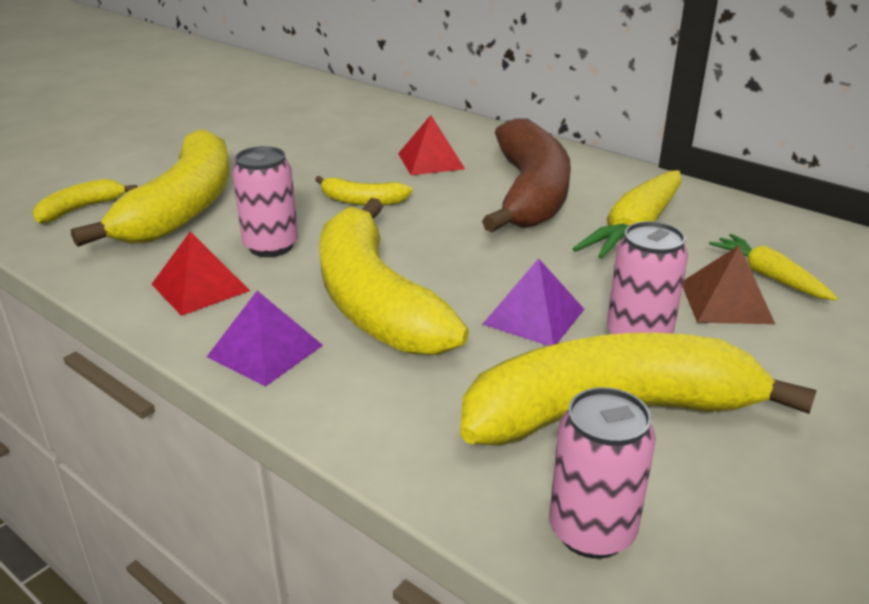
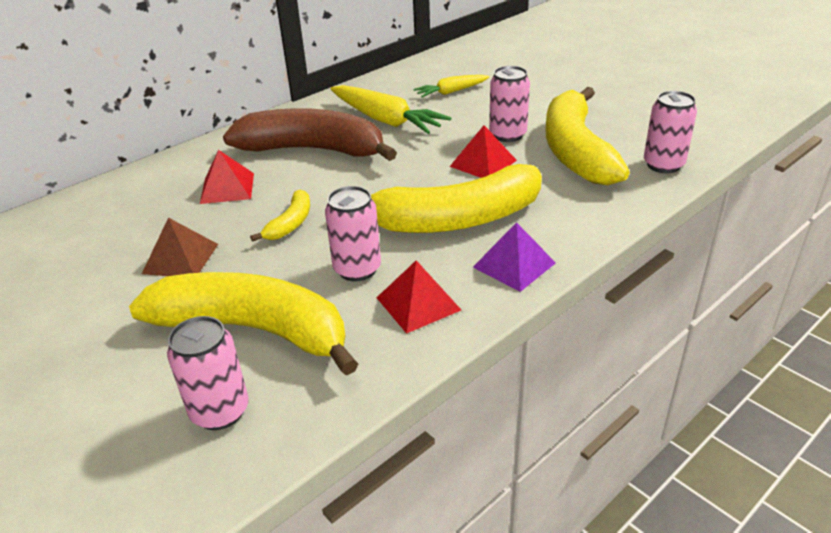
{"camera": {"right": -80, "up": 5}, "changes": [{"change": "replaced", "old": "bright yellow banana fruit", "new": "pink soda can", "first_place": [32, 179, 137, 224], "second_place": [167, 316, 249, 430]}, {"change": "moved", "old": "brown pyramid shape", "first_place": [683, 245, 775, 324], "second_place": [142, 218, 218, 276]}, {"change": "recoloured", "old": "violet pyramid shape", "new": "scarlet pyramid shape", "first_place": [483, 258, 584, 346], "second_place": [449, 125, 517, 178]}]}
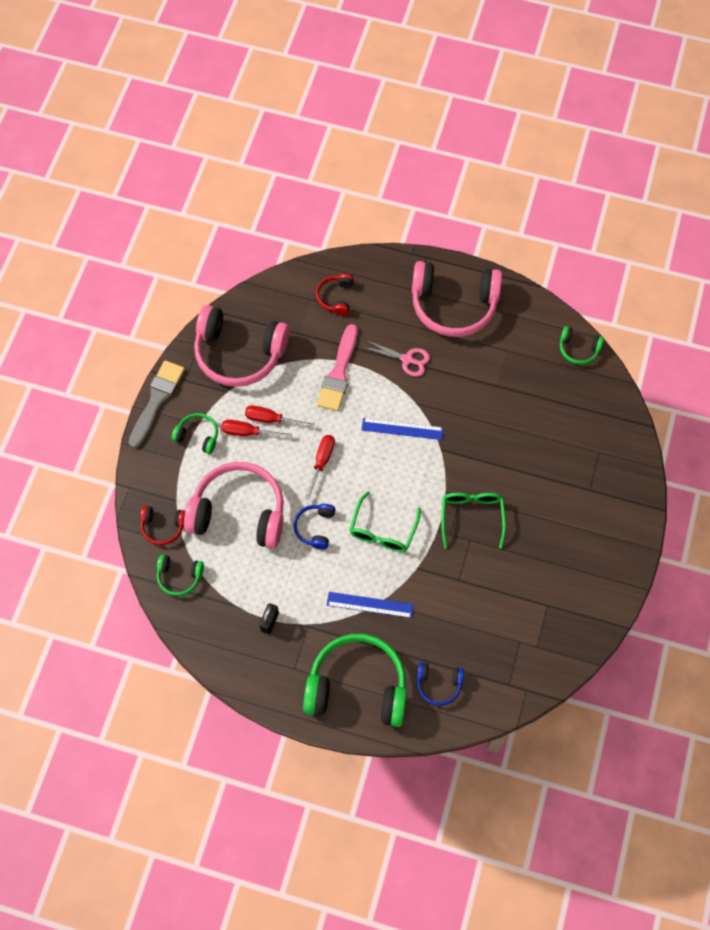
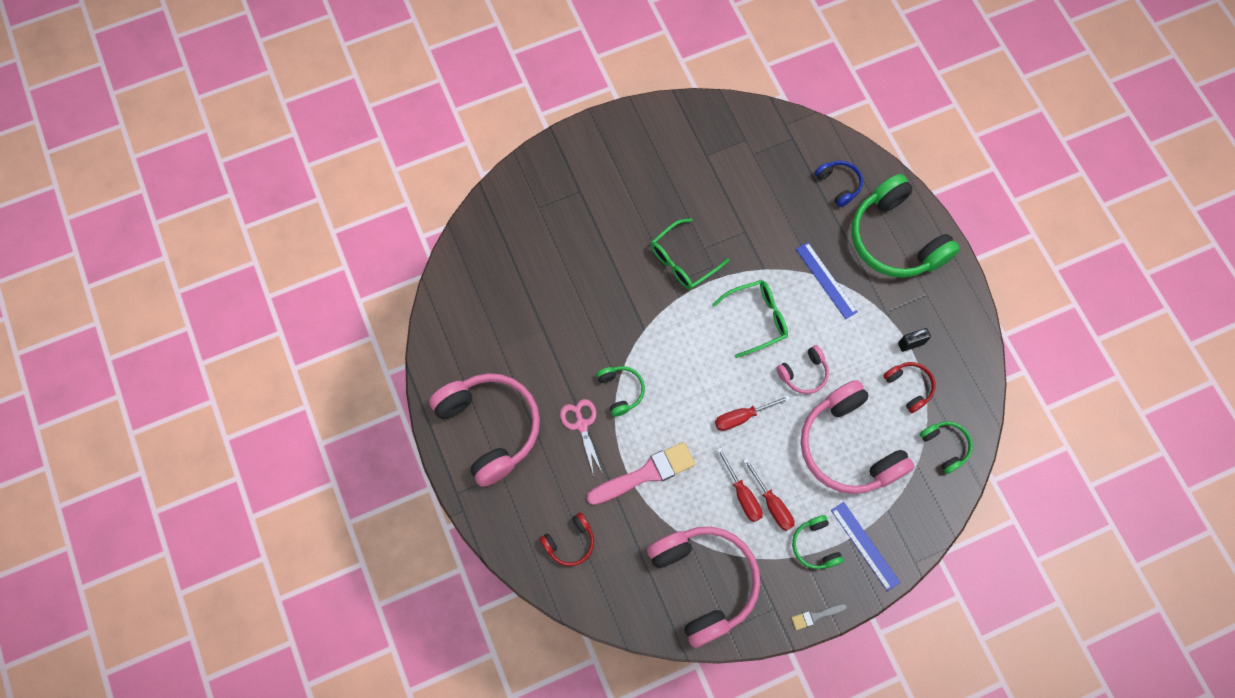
{"camera": {"right": -130, "up": 5}, "changes": [{"change": "moved", "old": "leaf-green headset", "first_place": [560, 326, 604, 365], "second_place": [596, 366, 645, 417]}, {"change": "resized", "old": "ash-grey paintbrush", "first_place": [129, 360, 185, 448], "second_place": [791, 603, 847, 630], "factor": 0.49}, {"change": "moved", "old": "cobalt straightedge", "first_place": [362, 418, 444, 440], "second_place": [831, 502, 900, 591]}, {"change": "recoloured", "old": "cobalt headset", "new": "pink headset", "first_place": [293, 504, 336, 550], "second_place": [776, 345, 829, 394]}, {"change": "moved", "old": "scarlet headset", "first_place": [140, 506, 185, 545], "second_place": [883, 362, 936, 413]}]}
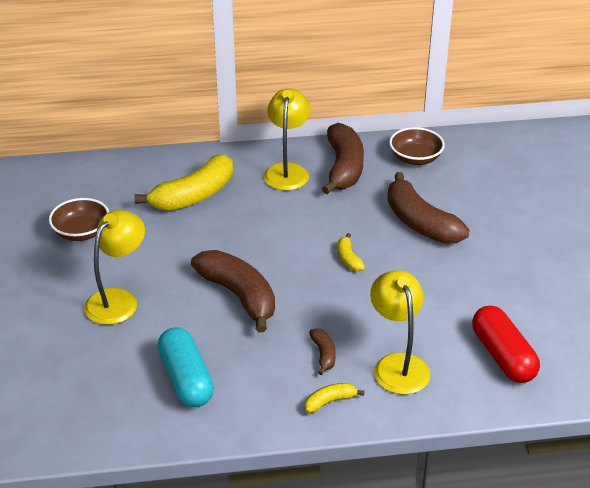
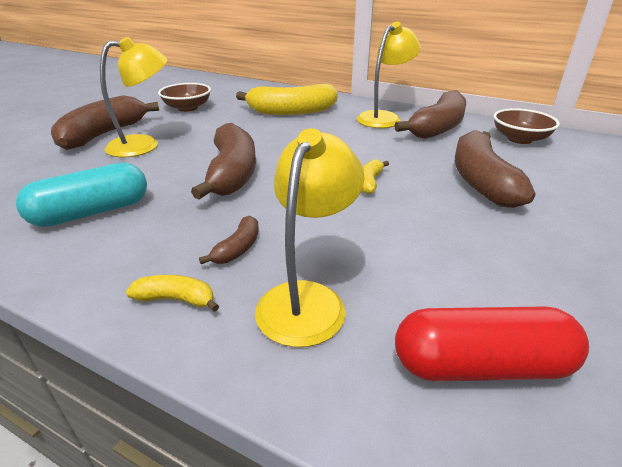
{"camera": {"right": 35, "up": -5}, "changes": [{"change": "turned", "old": "scarlet capsule", "first_place": [472, 305, 540, 383], "second_place": [395, 307, 589, 381], "degrees": 75}, {"change": "turned", "old": "turquoise capsule", "first_place": [157, 327, 214, 407], "second_place": [16, 162, 147, 227], "degrees": 45}, {"change": "added", "new": "brown banana fruit", "second_place": [51, 95, 159, 150]}]}
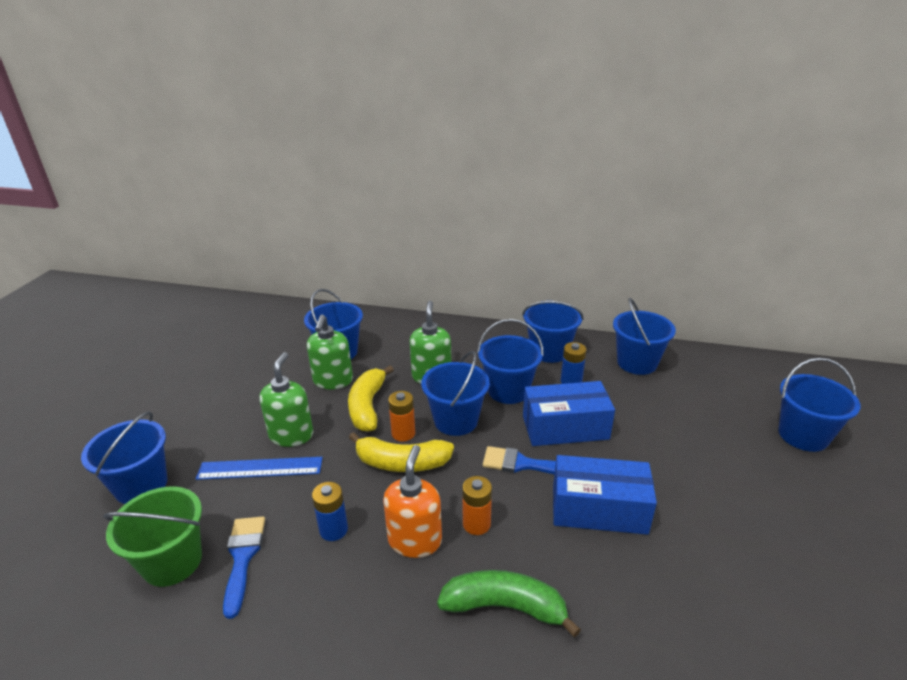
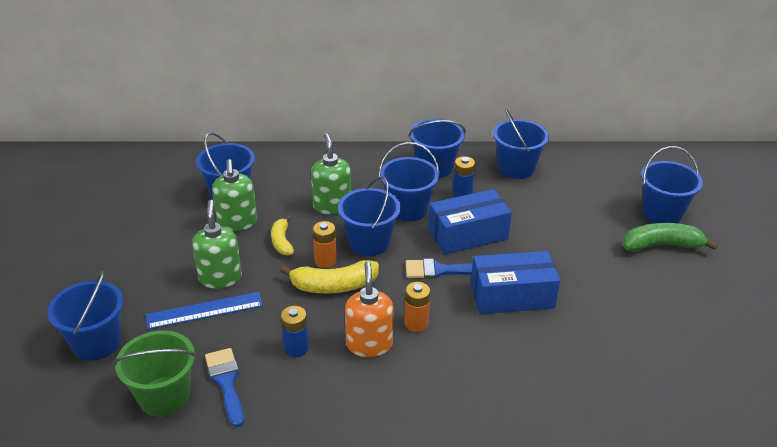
{"camera": {"right": -15, "up": 5}, "changes": [{"change": "resized", "old": "bright yellow banana fruit", "first_place": [348, 366, 394, 432], "second_place": [271, 216, 294, 256], "factor": 0.63}, {"change": "moved", "old": "leaf-green banana fruit", "first_place": [437, 570, 581, 638], "second_place": [623, 223, 718, 252]}]}
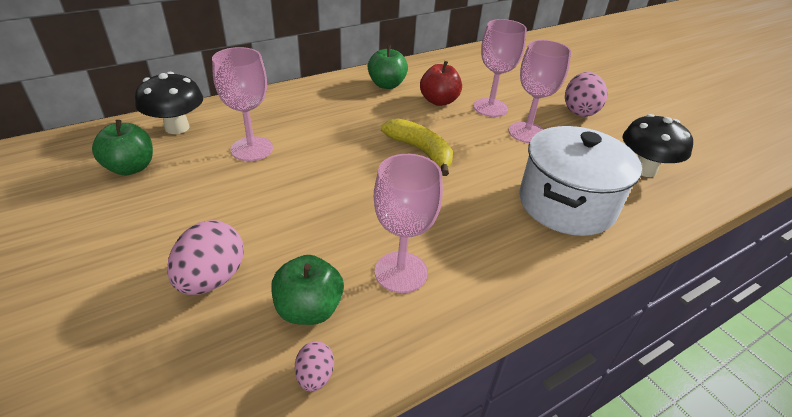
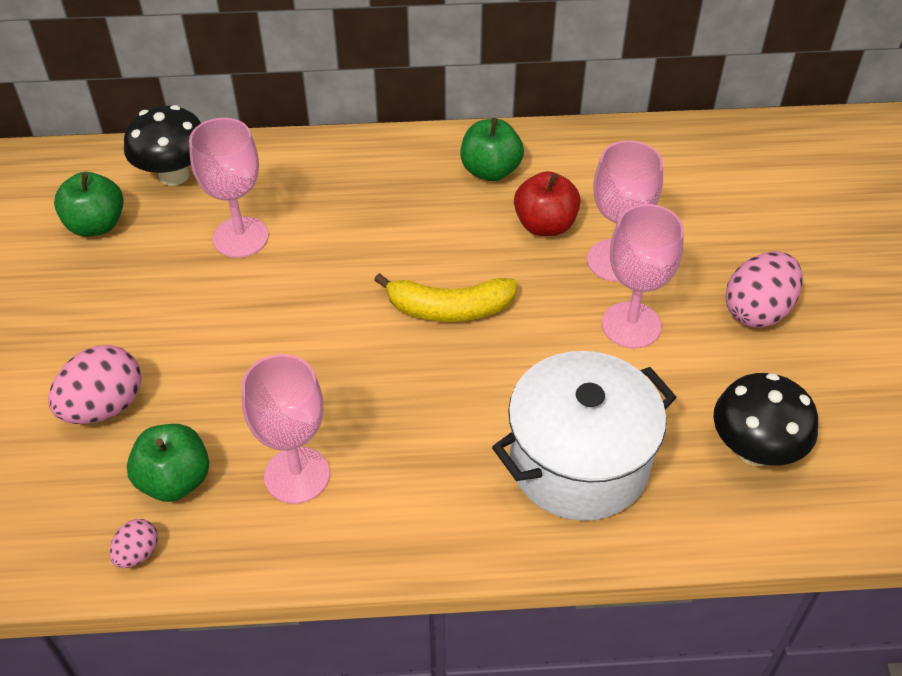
{"camera": {"right": 30, "up": 10}, "changes": [{"change": "turned", "old": "bright yellow banana fruit", "first_place": [381, 119, 453, 176], "second_place": [374, 273, 518, 322], "degrees": 105}]}
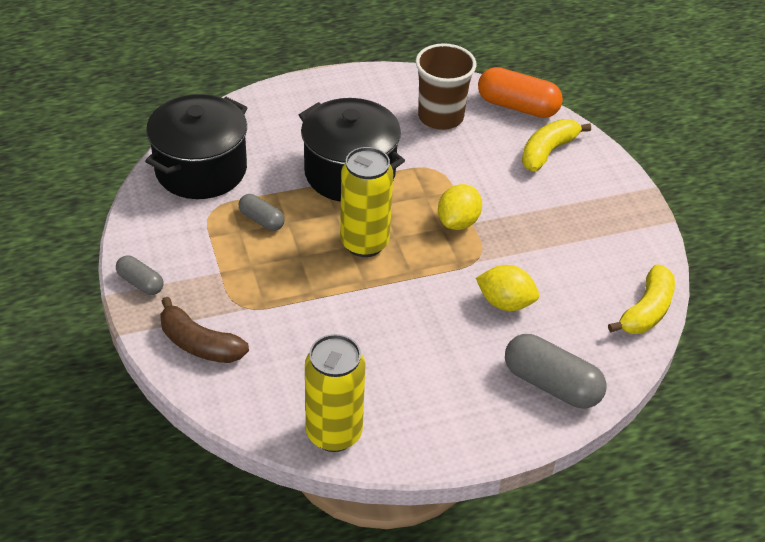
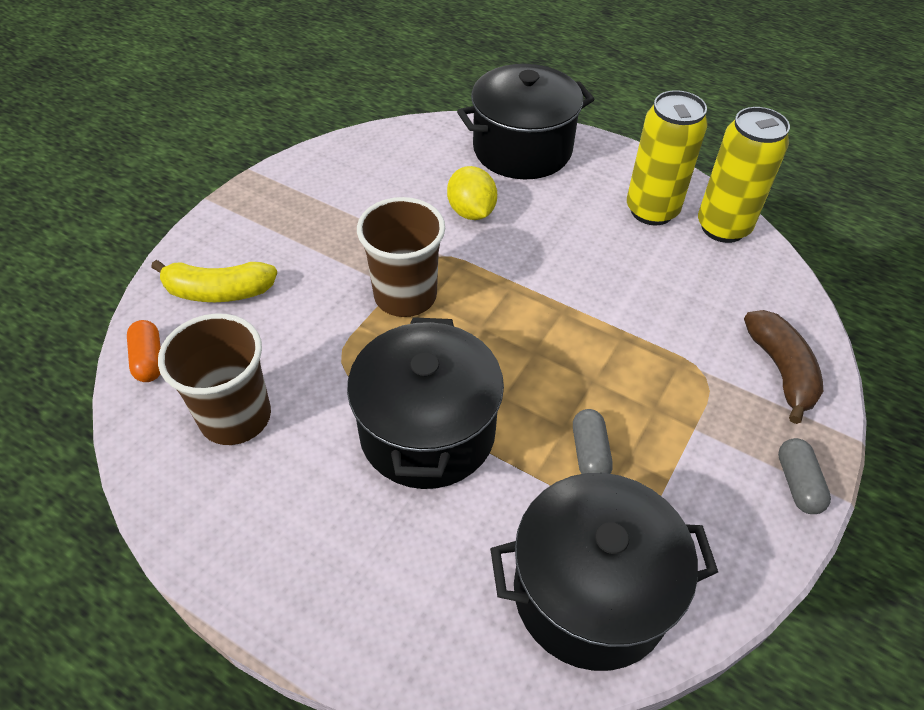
{"camera": {"right": -130, "up": 5}, "changes": [{"change": "resized", "old": "orange-coloured capsule", "first_place": [478, 67, 563, 118], "second_place": [127, 320, 161, 382], "factor": 0.56}, {"change": "moved", "old": "bright yellow soda can", "first_place": [340, 147, 393, 257], "second_place": [627, 90, 708, 225]}, {"change": "replaced", "old": "bright yellow lemon", "new": "brown tumbler", "first_place": [438, 184, 482, 230], "second_place": [357, 197, 445, 317]}, {"change": "removed", "old": "bright yellow banana fruit", "first_place": [608, 264, 675, 334]}, {"change": "replaced", "old": "ash-grey capsule", "new": "jet-black pot", "first_place": [505, 334, 607, 408], "second_place": [457, 64, 595, 179]}]}
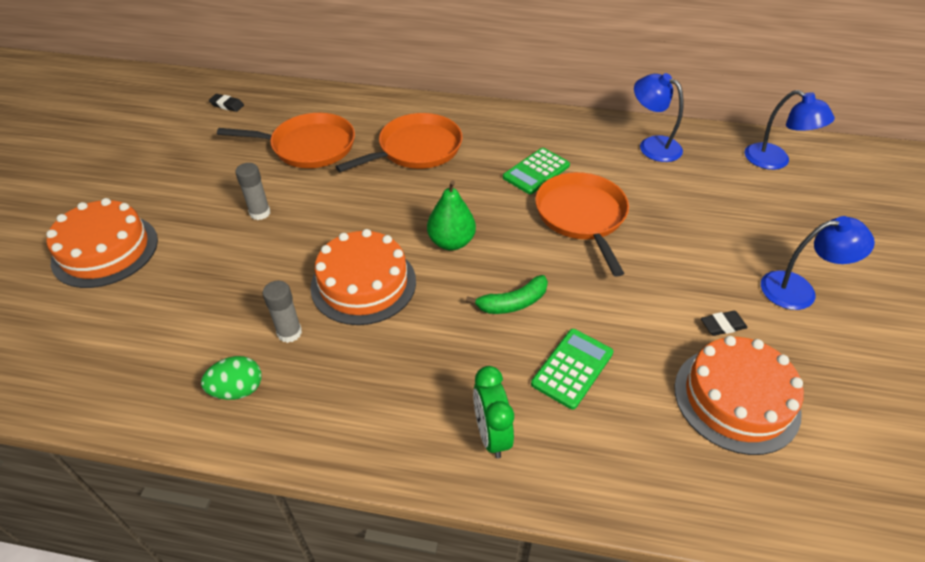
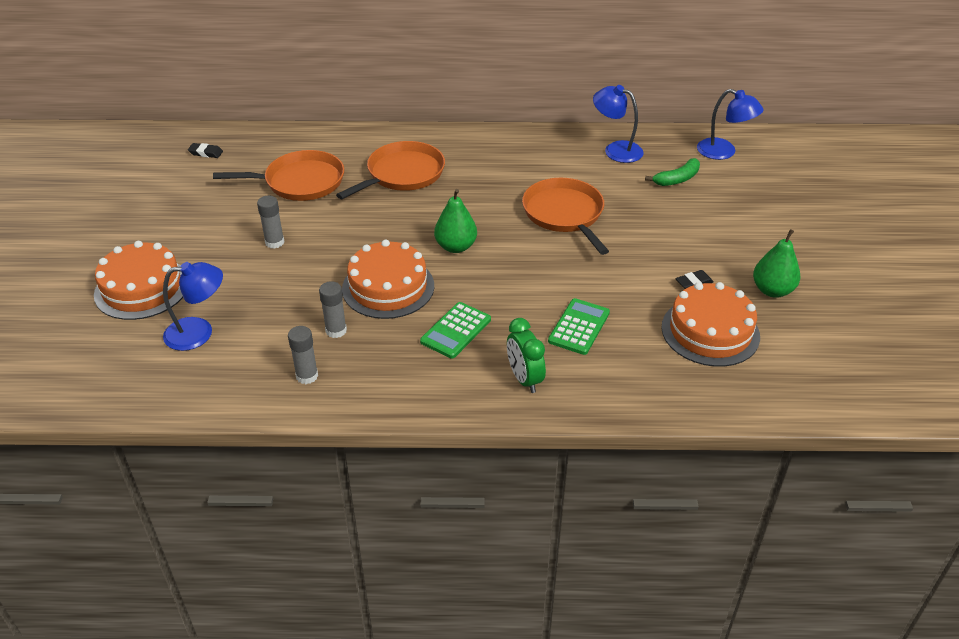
{"camera": {"right": -10, "up": -5}, "changes": [{"change": "moved", "old": "leaf-green pocket calculator", "first_place": [503, 148, 570, 194], "second_place": [420, 302, 491, 359]}, {"change": "moved", "old": "cobalt desk lamp", "first_place": [761, 216, 875, 310], "second_place": [163, 262, 223, 351]}, {"change": "moved", "old": "leaf-green banana fruit", "first_place": [466, 275, 548, 314], "second_place": [645, 158, 700, 186]}, {"change": "replaced", "old": "leaf-green egg shape", "new": "ash-grey glue stick", "first_place": [201, 356, 262, 400], "second_place": [288, 326, 318, 384]}, {"change": "added", "new": "leaf-green pear fruit", "second_place": [753, 229, 800, 298]}]}
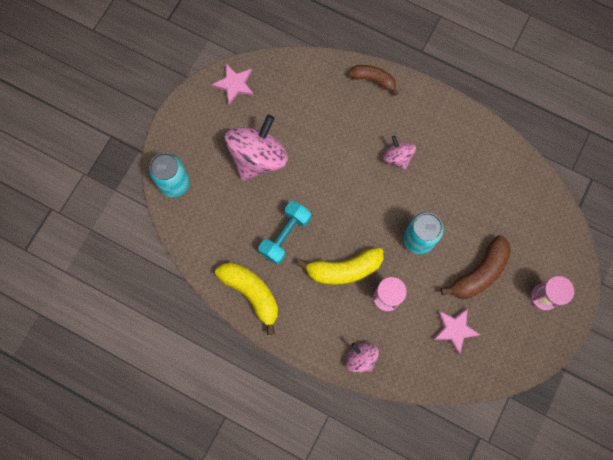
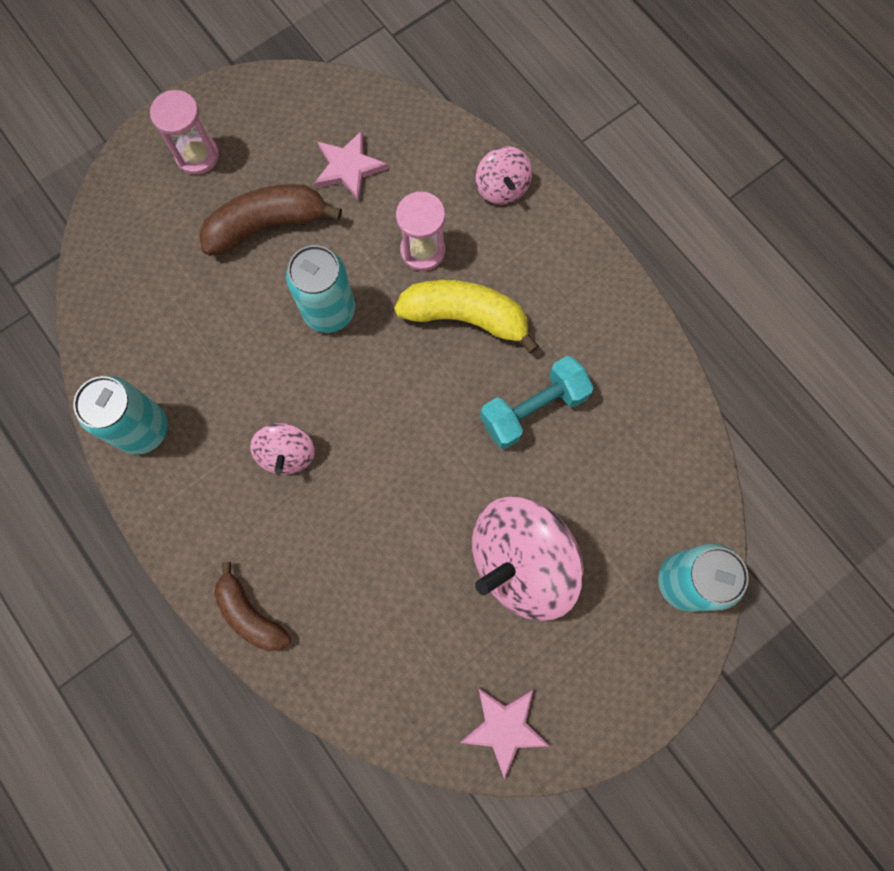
{"camera": {"right": -155, "up": 0}, "changes": [{"change": "removed", "old": "bright yellow banana fruit", "first_place": [215, 263, 278, 335]}, {"change": "added", "new": "turquoise soda can", "second_place": [73, 376, 168, 455]}]}
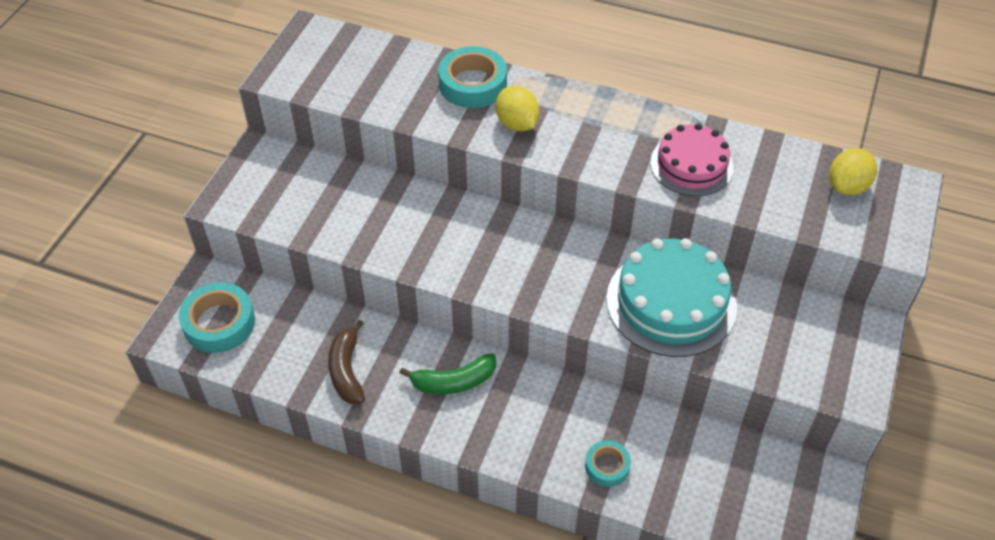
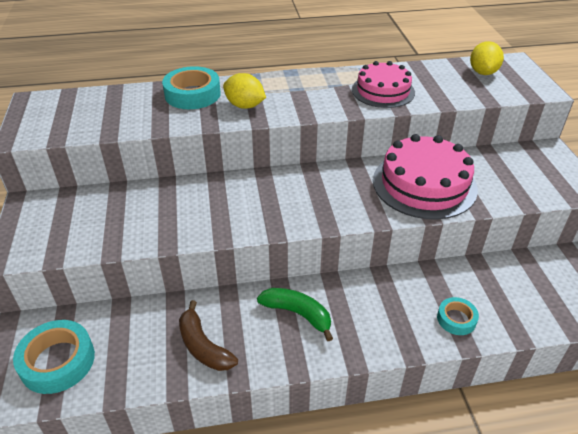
{"camera": {"right": -30, "up": -10}, "changes": [{"change": "recoloured", "old": "turquoise cake", "new": "pink cake", "first_place": [606, 238, 737, 357], "second_place": [373, 134, 478, 220]}, {"change": "turned", "old": "leaf-green banana fruit", "first_place": [400, 353, 496, 395], "second_place": [257, 288, 333, 341], "degrees": -105}]}
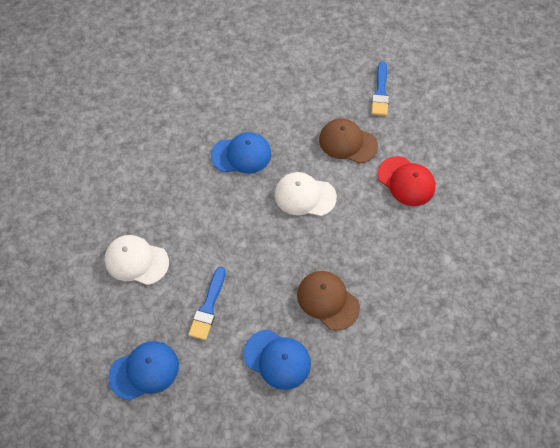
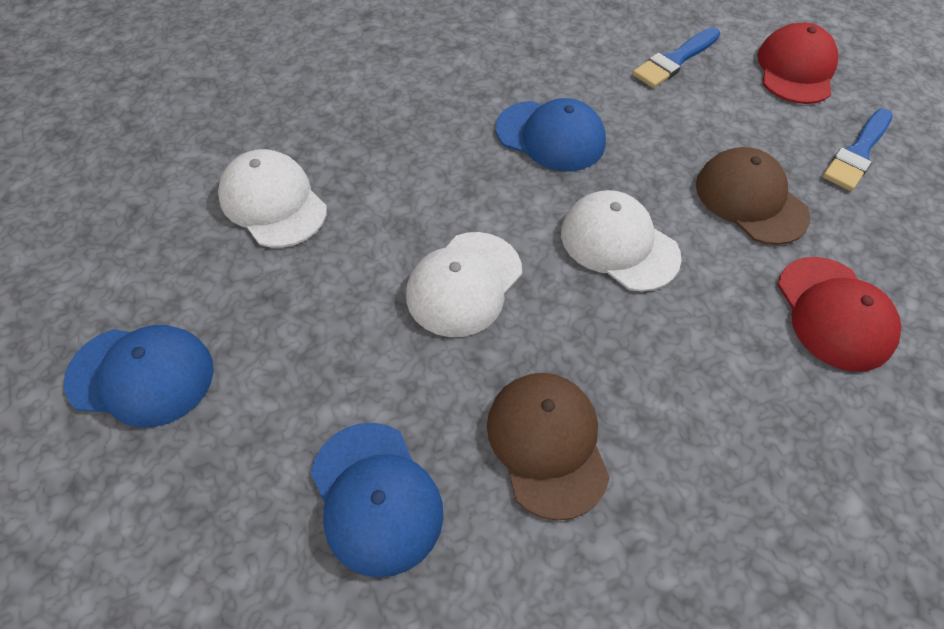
{"camera": {"right": 30, "up": -5}, "changes": [{"change": "moved", "old": "cobalt paintbrush", "first_place": [188, 267, 226, 340], "second_place": [633, 27, 721, 88]}, {"change": "added", "new": "scarlet baseball cap", "second_place": [757, 23, 838, 104]}, {"change": "added", "new": "white baseball cap", "second_place": [406, 232, 522, 337]}]}
